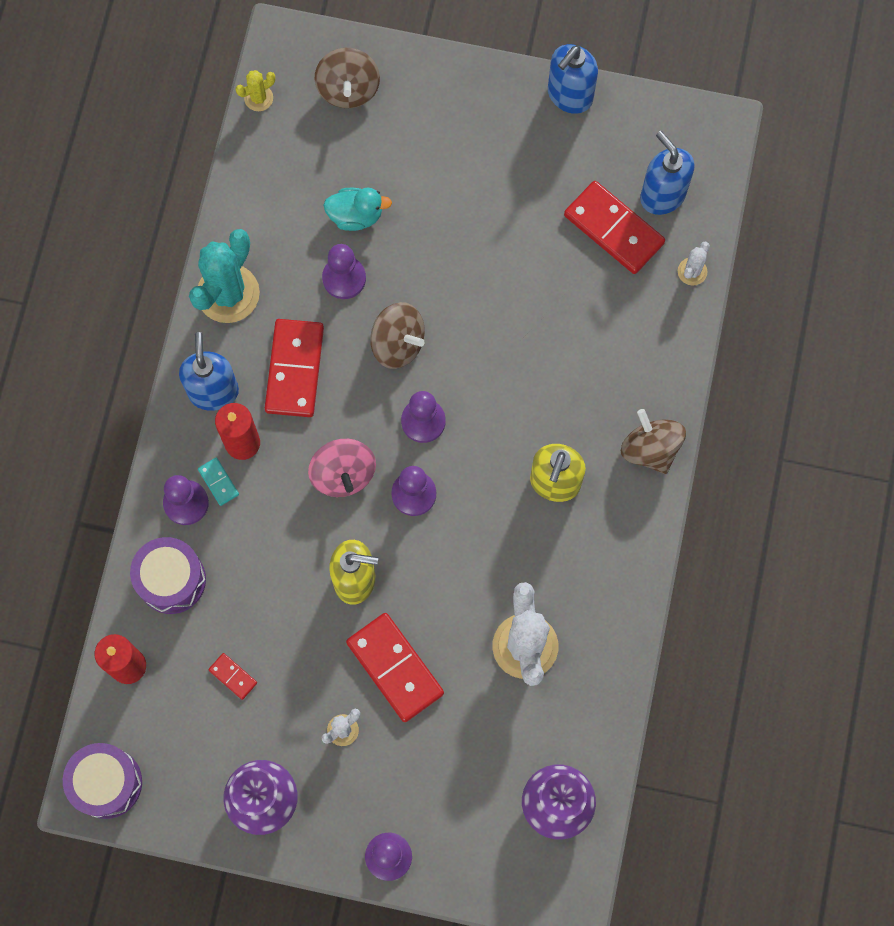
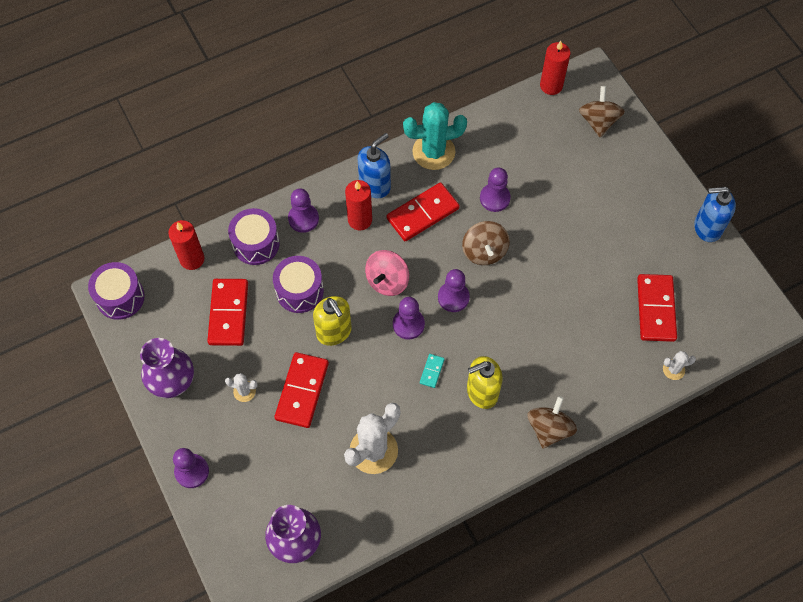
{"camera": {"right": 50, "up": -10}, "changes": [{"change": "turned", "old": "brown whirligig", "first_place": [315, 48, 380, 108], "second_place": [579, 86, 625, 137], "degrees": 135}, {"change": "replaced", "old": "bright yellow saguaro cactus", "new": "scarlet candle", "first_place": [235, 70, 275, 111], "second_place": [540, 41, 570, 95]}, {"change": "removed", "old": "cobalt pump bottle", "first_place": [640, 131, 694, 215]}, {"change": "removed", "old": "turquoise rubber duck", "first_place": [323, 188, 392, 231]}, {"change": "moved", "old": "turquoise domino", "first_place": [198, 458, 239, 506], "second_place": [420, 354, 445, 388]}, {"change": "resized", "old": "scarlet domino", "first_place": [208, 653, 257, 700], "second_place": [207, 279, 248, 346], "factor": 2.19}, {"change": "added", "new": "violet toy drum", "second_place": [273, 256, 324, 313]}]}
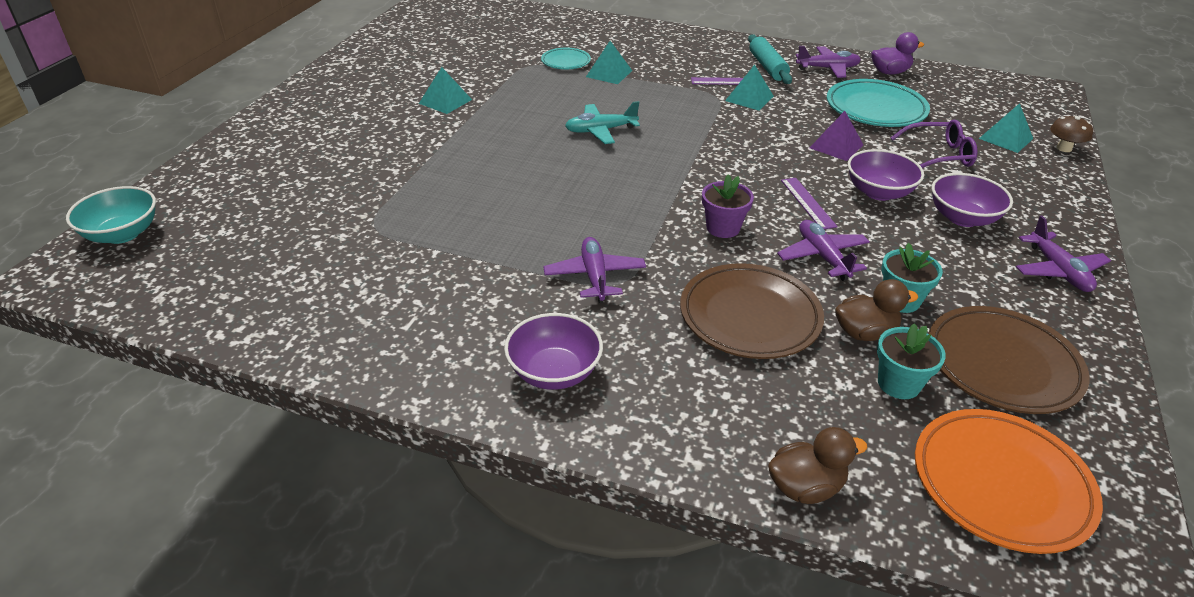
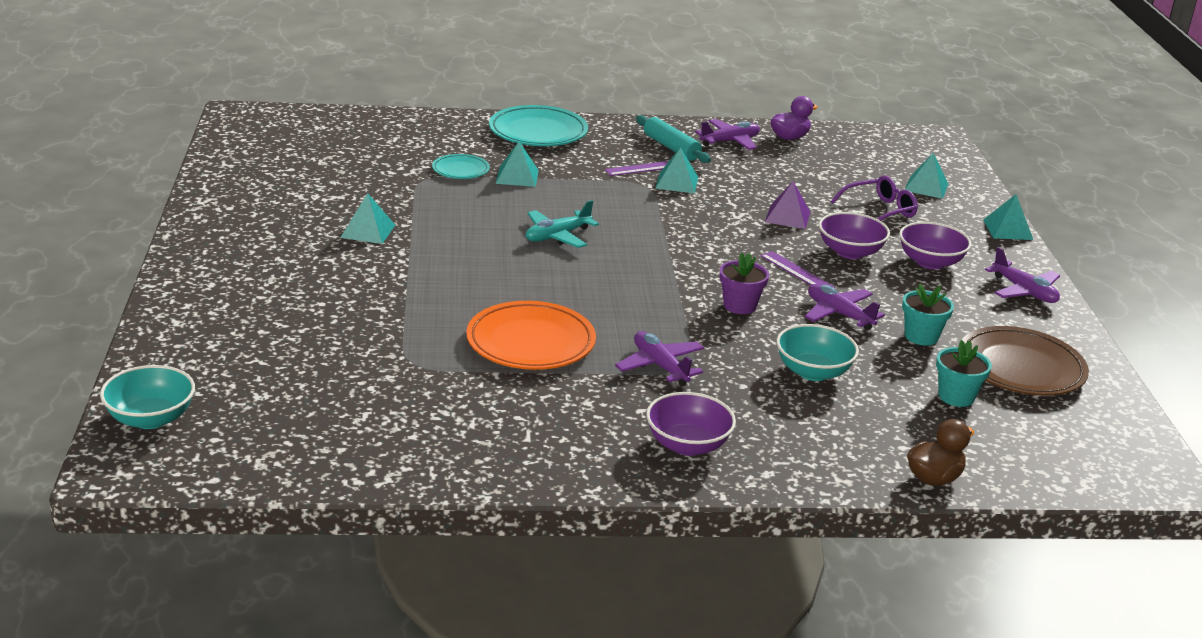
{"camera": {"right": -25, "up": -10}, "changes": [{"change": "moved", "old": "turquoise plate", "first_place": [827, 79, 930, 127], "second_place": [489, 105, 588, 146]}, {"change": "removed", "old": "brown toadstool", "first_place": [1050, 115, 1093, 152]}, {"change": "replaced", "old": "brown plate", "new": "turquoise bowl", "first_place": [680, 263, 824, 359], "second_place": [776, 324, 859, 381]}, {"change": "removed", "old": "brown rubber duck", "first_place": [835, 279, 918, 341]}, {"change": "moved", "old": "orange-coloured plate", "first_place": [915, 409, 1103, 554], "second_place": [466, 301, 596, 370]}, {"change": "added", "new": "turquoise pyramid shape", "second_place": [983, 194, 1033, 240]}]}
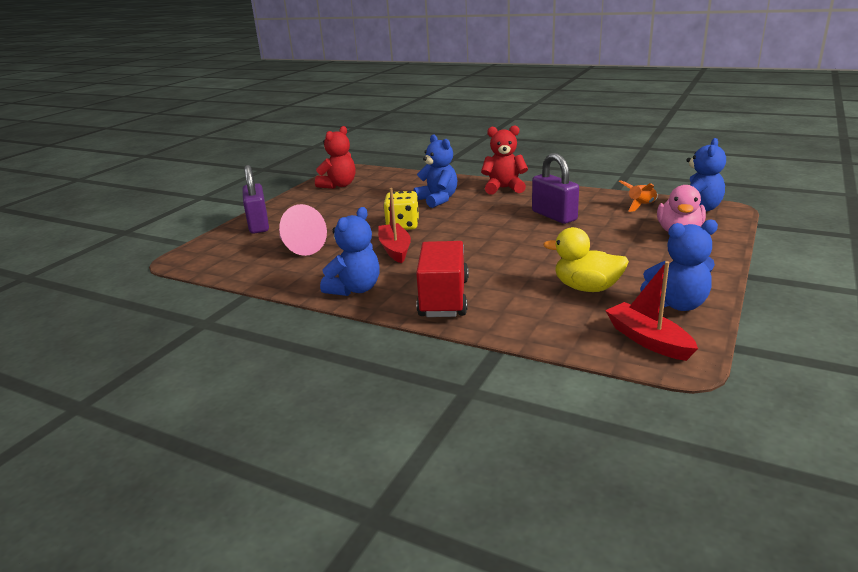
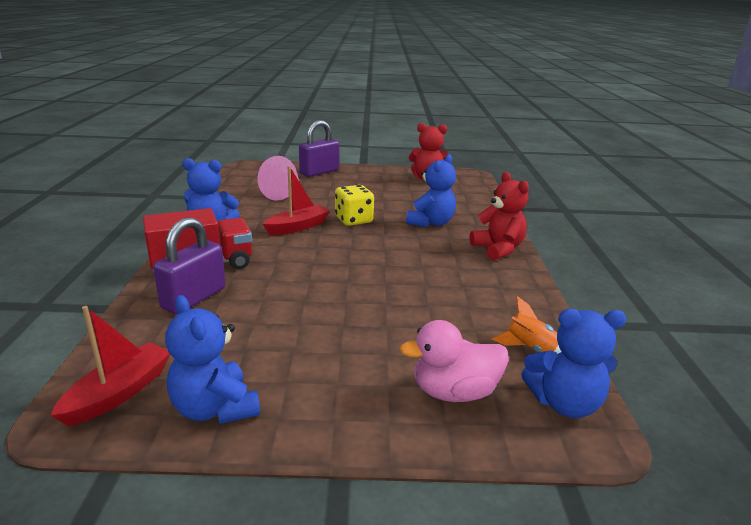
{"camera": {"right": 60, "up": 0}, "changes": [{"change": "moved", "old": "violet padlock", "first_place": [532, 153, 579, 224], "second_place": [153, 217, 226, 314]}, {"change": "removed", "old": "bright yellow rubber duck", "first_place": [543, 227, 629, 292]}]}
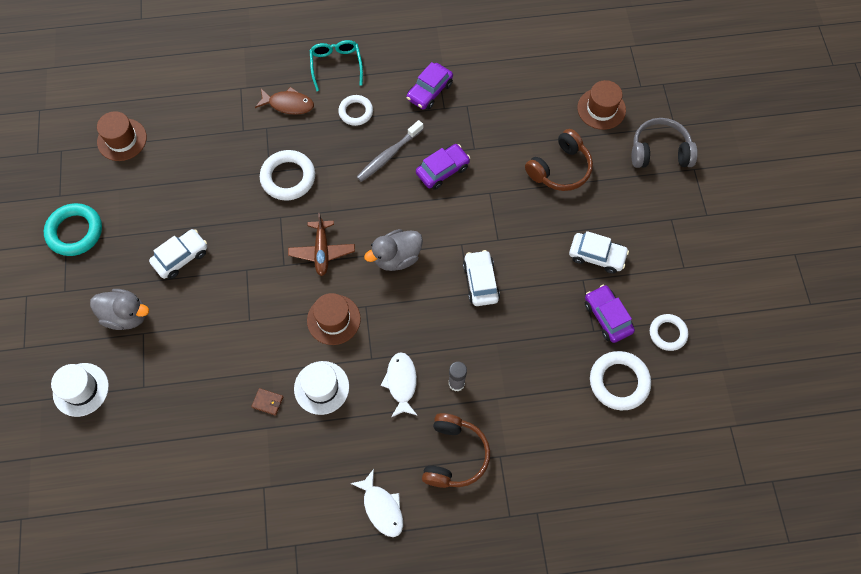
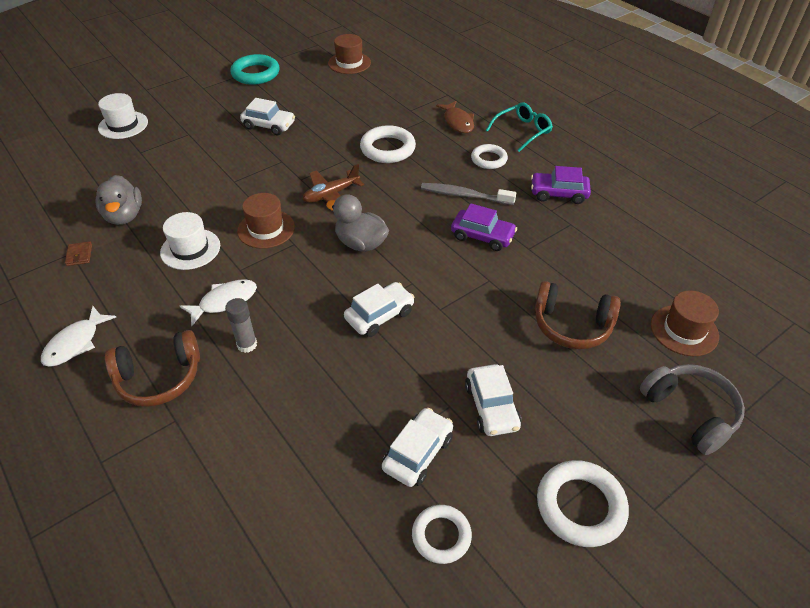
{"camera": {"right": 60, "up": -20}, "changes": [{"change": "recoloured", "old": "violet car", "new": "white car", "first_place": [585, 285, 635, 343], "second_place": [382, 408, 453, 487]}, {"change": "moved", "old": "ash-grey rubber duck", "first_place": [90, 289, 149, 330], "second_place": [95, 175, 142, 225]}, {"change": "moved", "old": "white torus", "first_place": [590, 351, 651, 410], "second_place": [537, 460, 629, 547]}, {"change": "moved", "old": "brown wallet", "first_place": [251, 388, 283, 416], "second_place": [65, 242, 92, 266]}]}
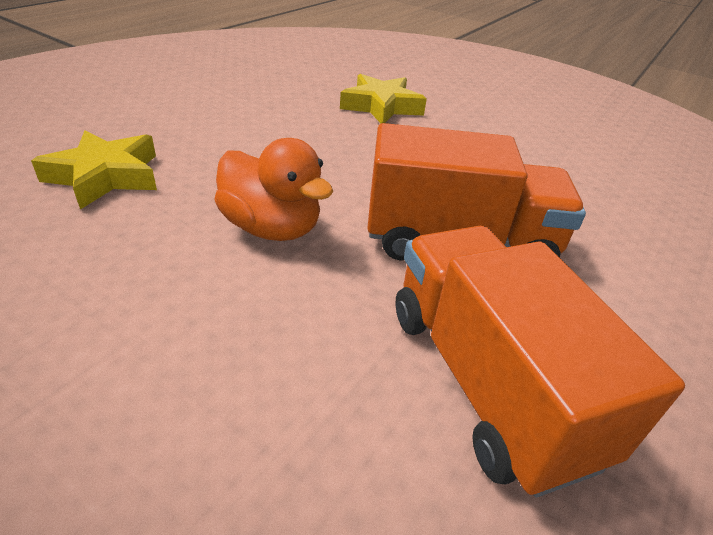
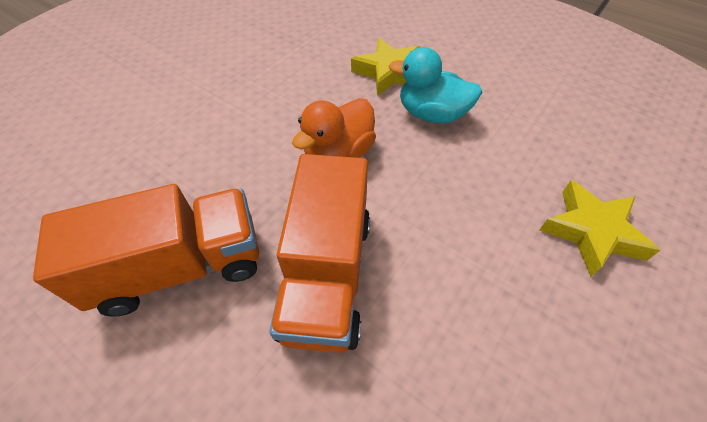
{"camera": {"right": 95, "up": 15}, "changes": [{"change": "added", "new": "turquoise rubber duck", "second_place": [389, 47, 482, 123]}]}
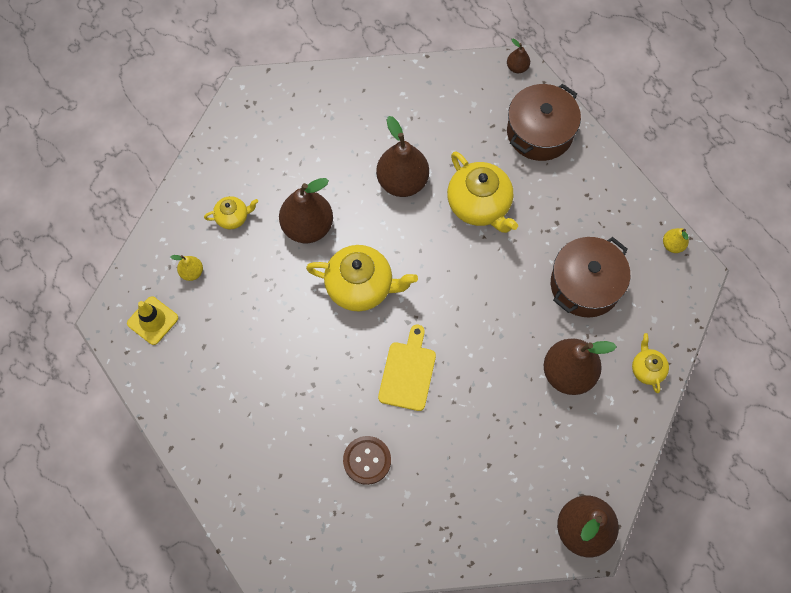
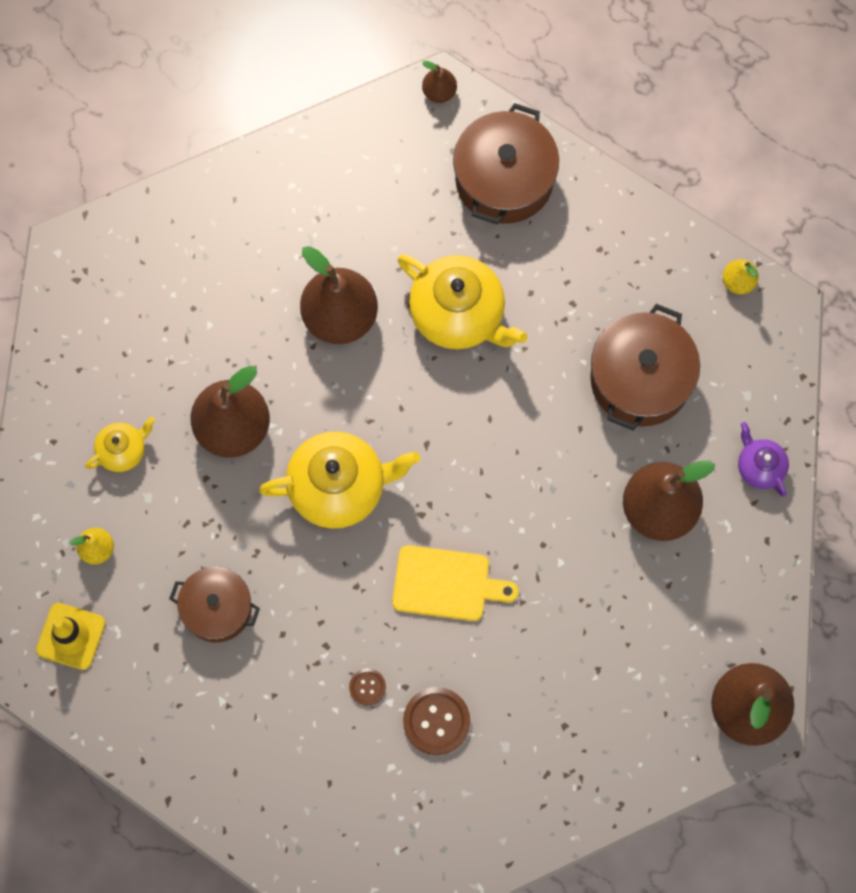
{"camera": {"right": -20, "up": 5}, "changes": [{"change": "turned", "old": "bright yellow bread board", "first_place": [378, 325, 436, 411], "second_place": [392, 545, 519, 621], "degrees": 105}, {"change": "recoloured", "old": "bright yellow teapot", "new": "violet teapot", "first_place": [632, 333, 669, 393], "second_place": [738, 422, 789, 497]}, {"change": "added", "new": "brown pot", "second_place": [169, 567, 260, 642]}, {"change": "added", "new": "brown button", "second_place": [349, 668, 386, 706]}]}
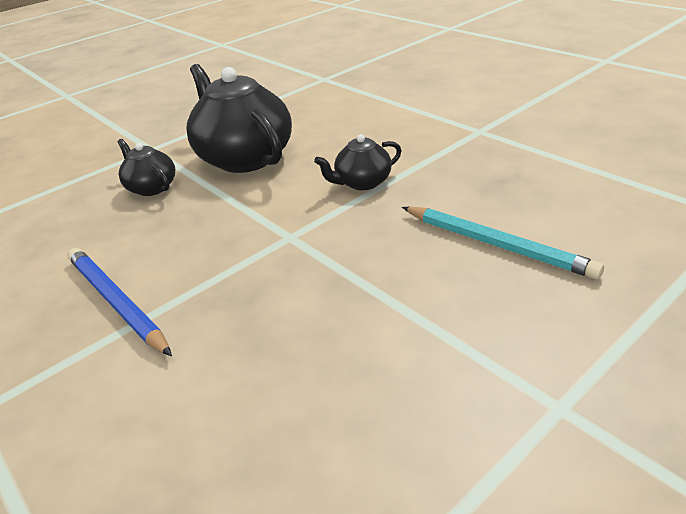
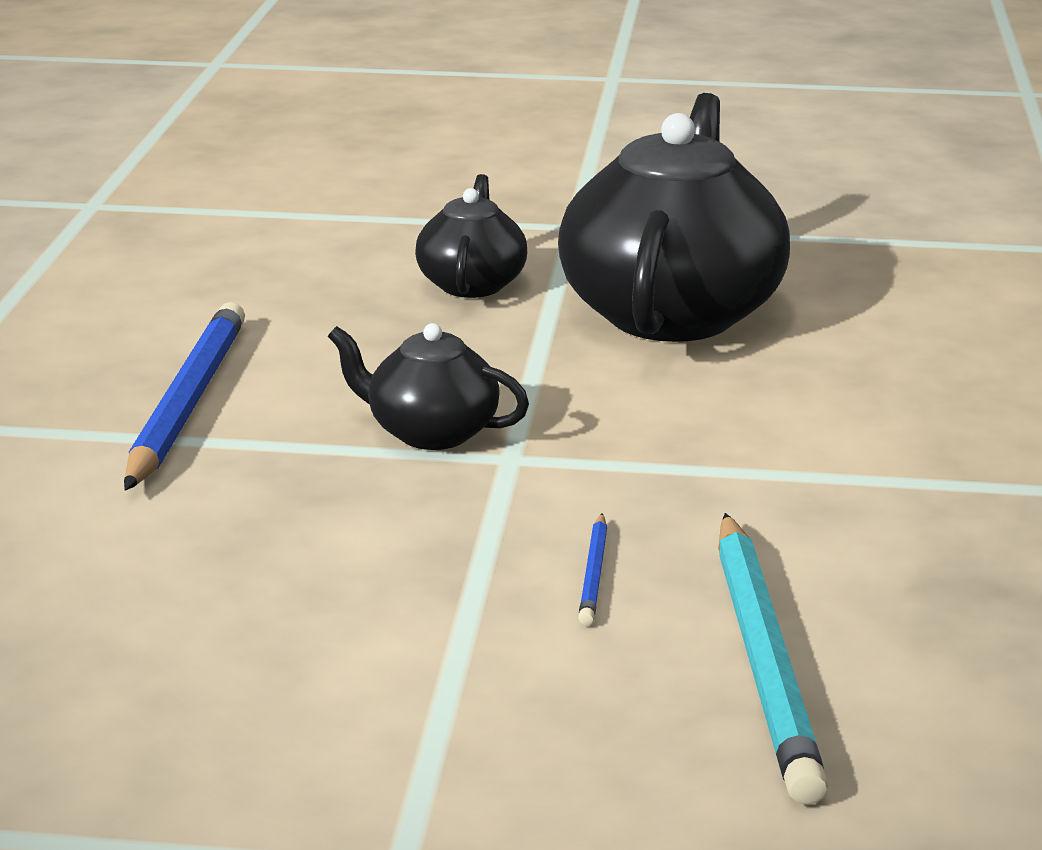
{"camera": {"right": 45, "up": -10}, "changes": [{"change": "moved", "old": "jet-black teapot", "first_place": [314, 134, 402, 190], "second_place": [328, 323, 529, 450]}, {"change": "added", "new": "cobalt pencil", "second_place": [578, 513, 607, 626]}]}
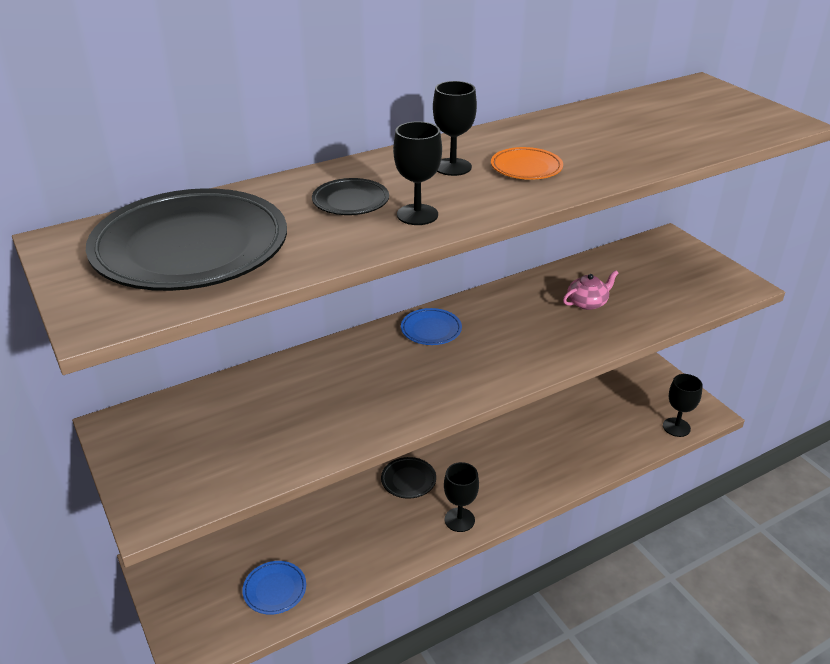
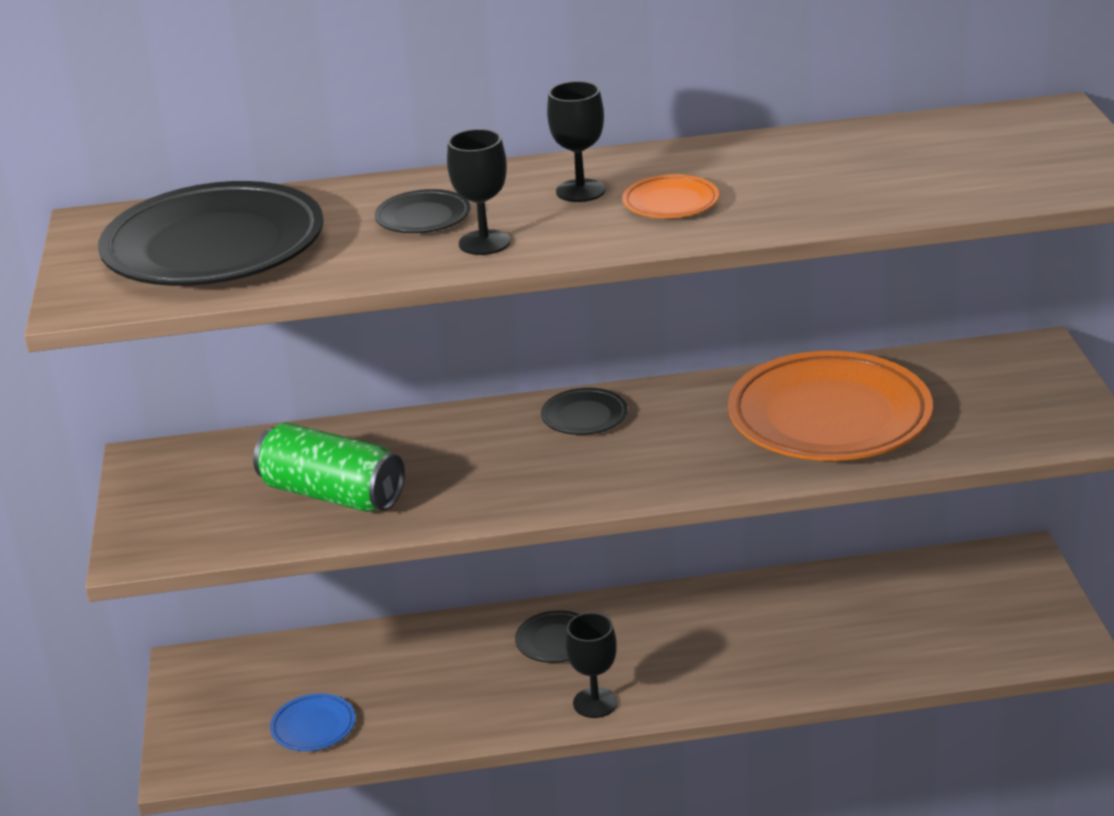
{"camera": {"right": 25, "up": -5}, "changes": [{"change": "replaced", "old": "pink teapot", "new": "orange-coloured plate", "first_place": [563, 270, 618, 310], "second_place": [728, 351, 933, 461]}, {"change": "recoloured", "old": "cobalt plate", "new": "jet-black plate", "first_place": [401, 308, 462, 345], "second_place": [541, 388, 627, 435]}, {"change": "removed", "old": "jet-black chalice", "first_place": [663, 374, 703, 437]}, {"change": "added", "new": "leaf-green soda can", "second_place": [253, 422, 405, 512]}]}
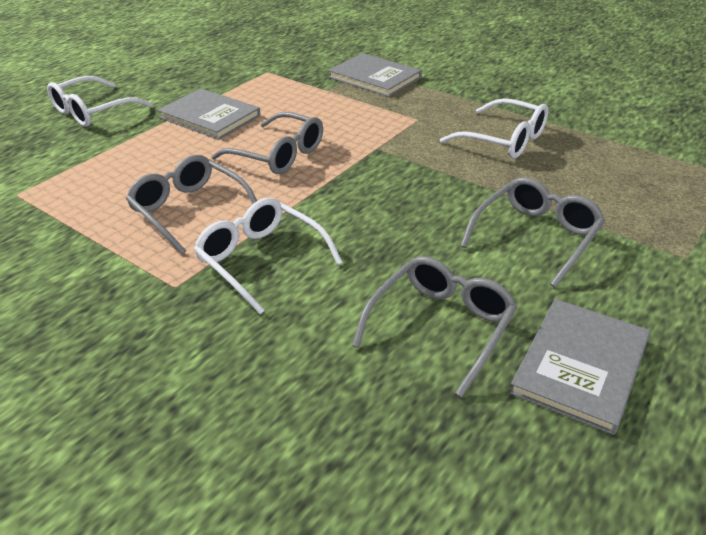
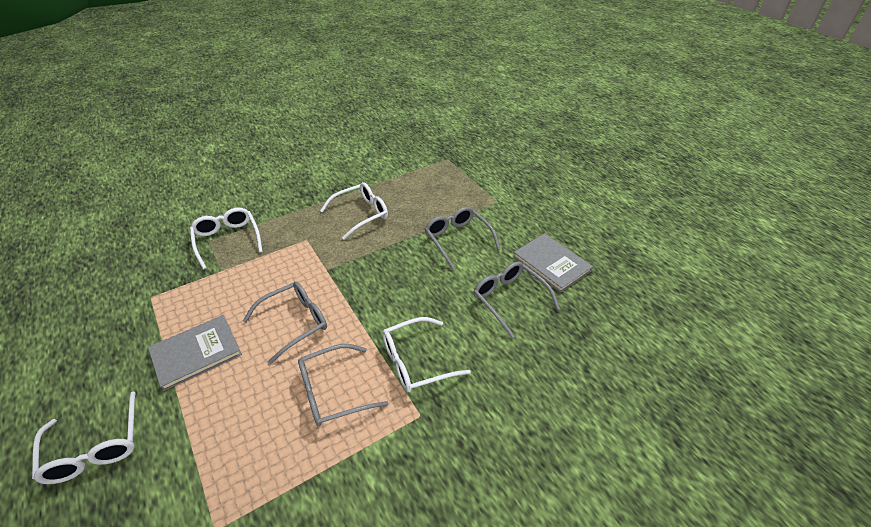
{"camera": {"right": -70, "up": 5}, "changes": [{"change": "replaced", "old": "ash-grey hardback", "new": "white spectacles", "first_place": [328, 53, 422, 97], "second_place": [190, 208, 262, 269]}]}
